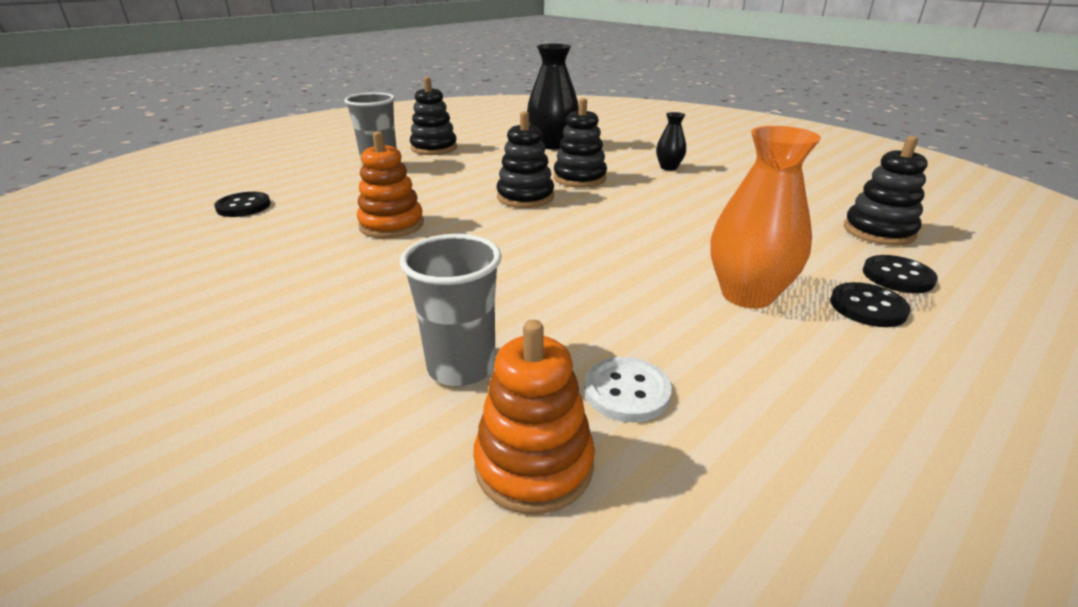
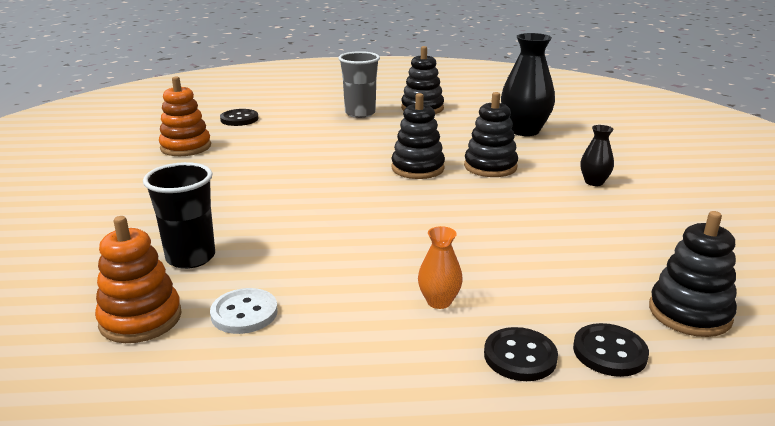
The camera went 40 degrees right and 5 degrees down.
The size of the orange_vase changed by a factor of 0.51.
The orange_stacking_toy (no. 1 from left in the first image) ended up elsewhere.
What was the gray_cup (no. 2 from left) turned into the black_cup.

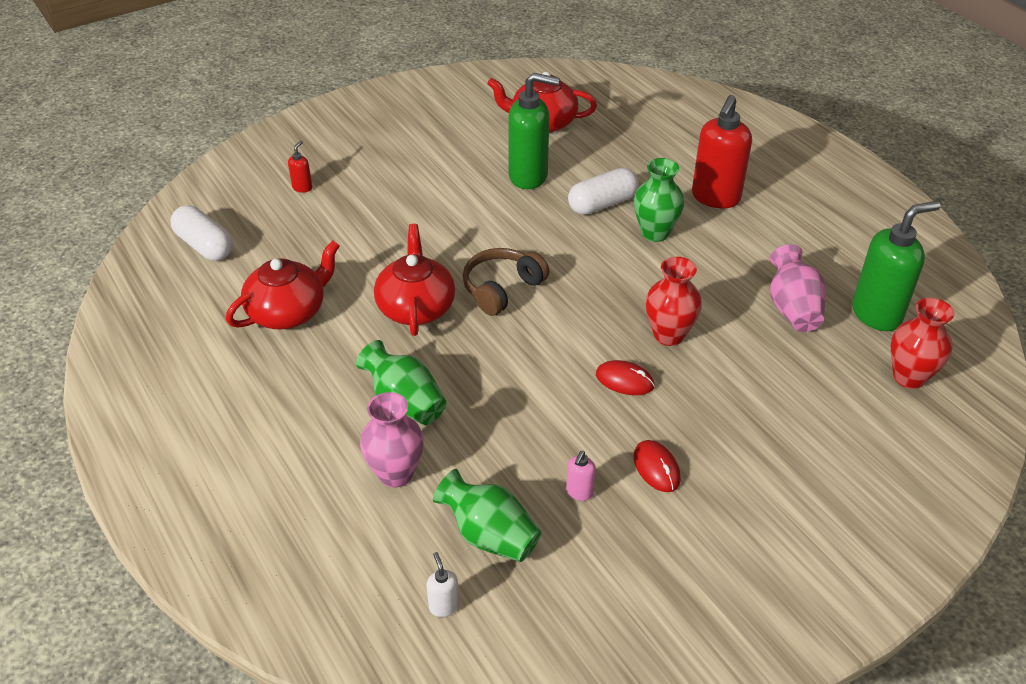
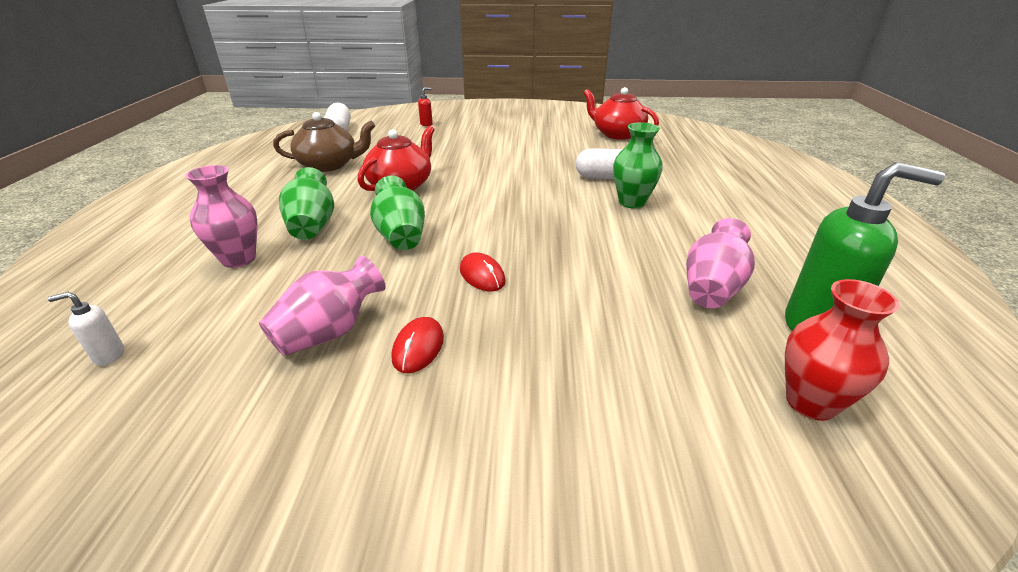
The camera went 35 degrees right and 10 degrees down.
The second view lost the leaf-green_pump_bottle (no. 1 from left).
The second view lost the scarlet_pump_bottle (no. 2 from left).
What was the scarlet_tea_pot (no. 1 from left) turned into the dark_brown_tea_pot.
The second view lost the dark_brown_over-ear_headphones.
The second view lost the scarlet_vase (no. 1 from left).
Where the rose-pink_pump_bottle stood, the rose-pink_vase (no. 2 from left) came to stand.
The leaf-green_vase (no. 2 from left) ended up elsewhere.
The snow-white_pump_bottle ended up facing another way, 120 degrees counterclockwise from before.

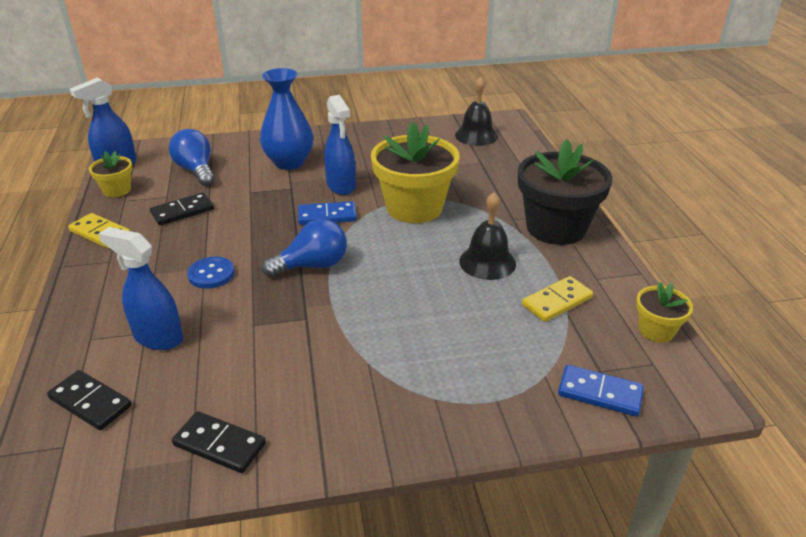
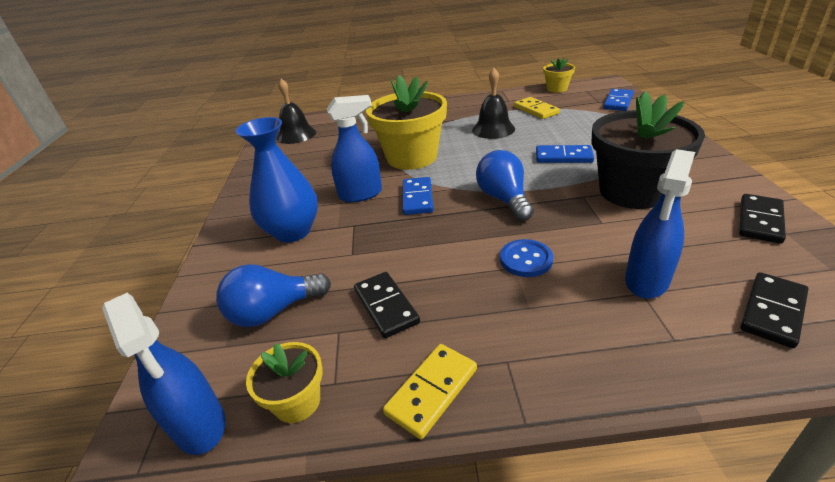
The camera went 80 degrees left and 0 degrees up.
The black_plant_pot ended up elsewhere.
The second view gained the royal_blue_domino_piece (no. 2 from left).

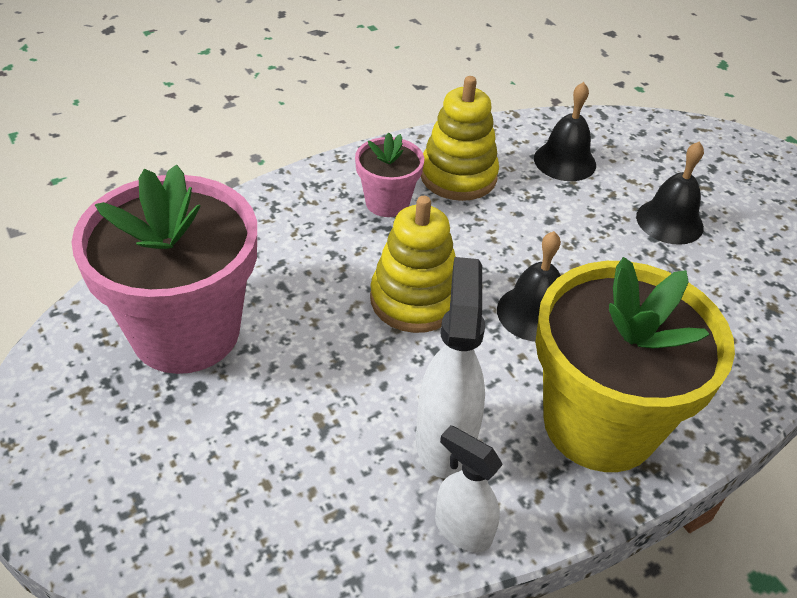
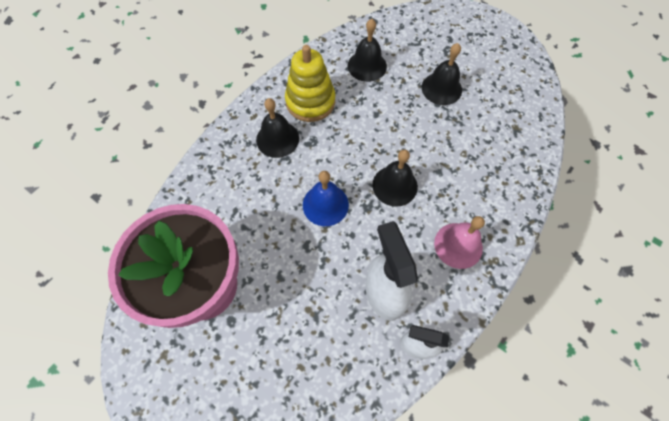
The camera went 20 degrees left and 20 degrees up.
Where the rose-pink_plant_pot (no. 2 from left) stood, the black_hand_bell (no. 1 from left) came to stand.
Where the golden_stacking_toy (no. 1 from left) stood, the royal_blue_hand_bell came to stand.
Where the golden_plant_pot stood, the rose-pink_hand_bell came to stand.

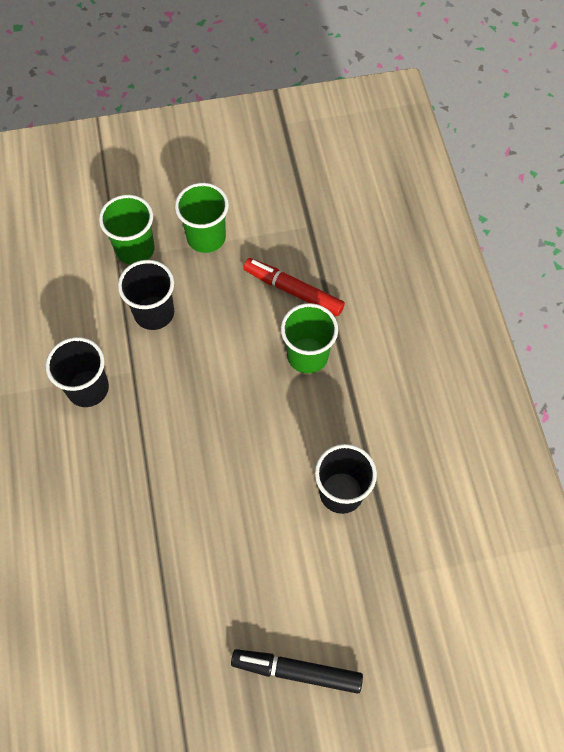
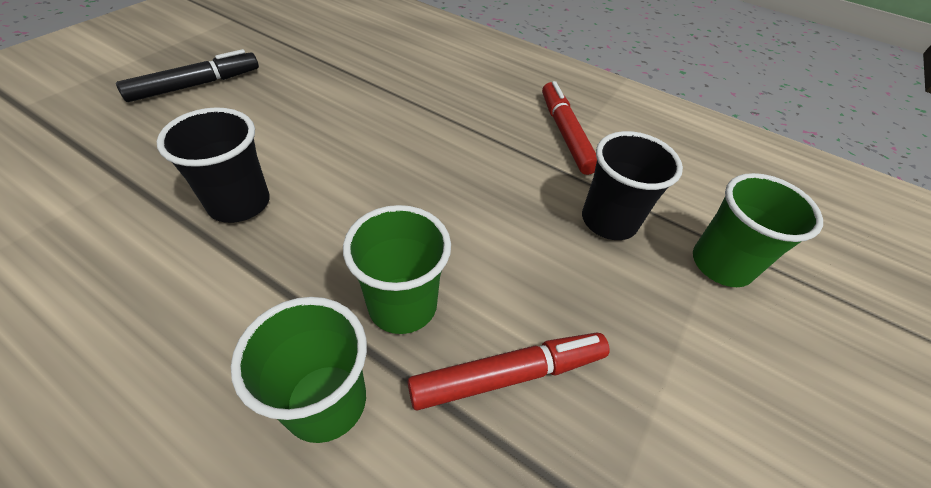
The camera went 130 degrees right and 15 degrees down.
The leaf-green_cup (no. 2 from left in the first image) ended up elsewhere.
Where the black_cup (no. 1 from left) stood, the scarlet_marker_pen (no. 2 from left) came to stand.

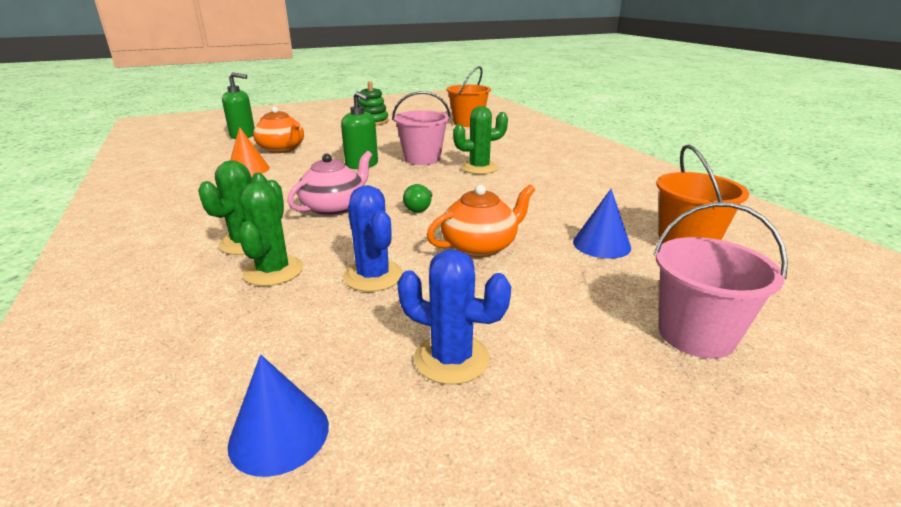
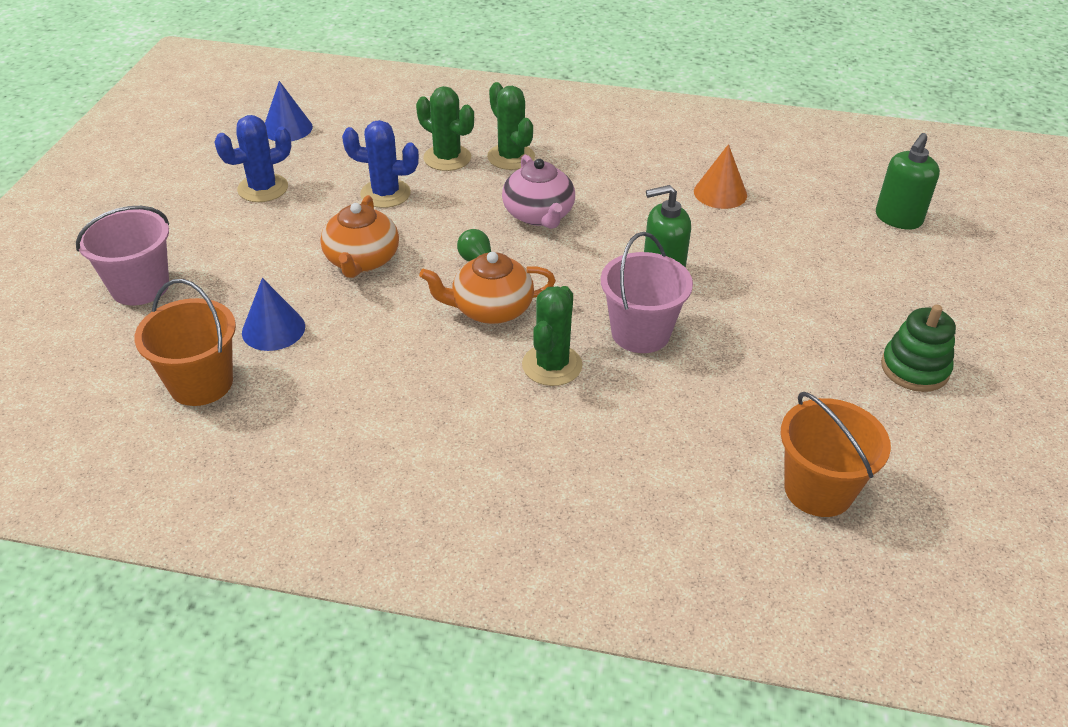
The camera went 125 degrees right and 15 degrees up.
The orange_tea_pot (no. 1 from left in the first image) ended up elsewhere.

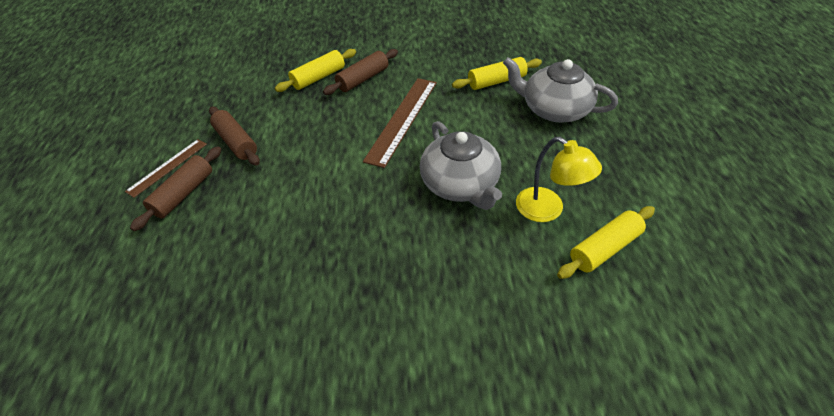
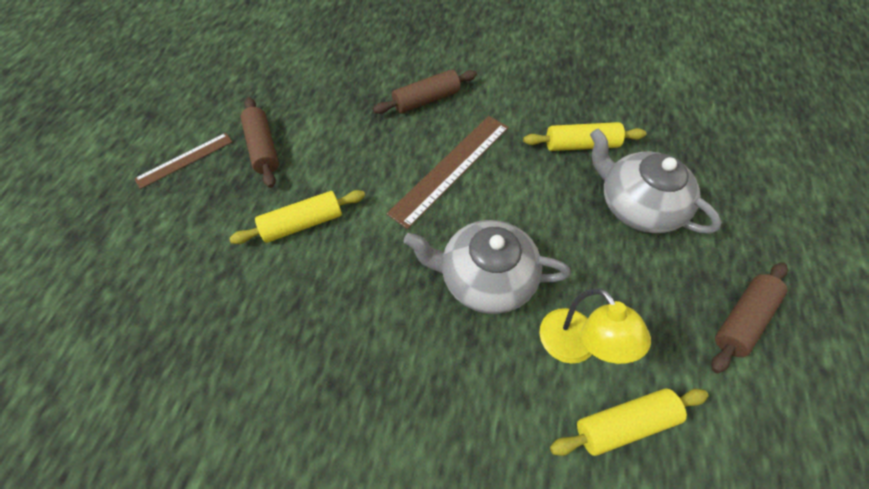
The camera went 15 degrees right and 10 degrees up.
The golden_rolling_pin (no. 1 from left) ended up elsewhere.
The gray_tea_pot (no. 1 from left) ended up facing another way, 105 degrees clockwise from before.
The dark_brown_rolling_pin (no. 1 from left in the first image) ended up elsewhere.

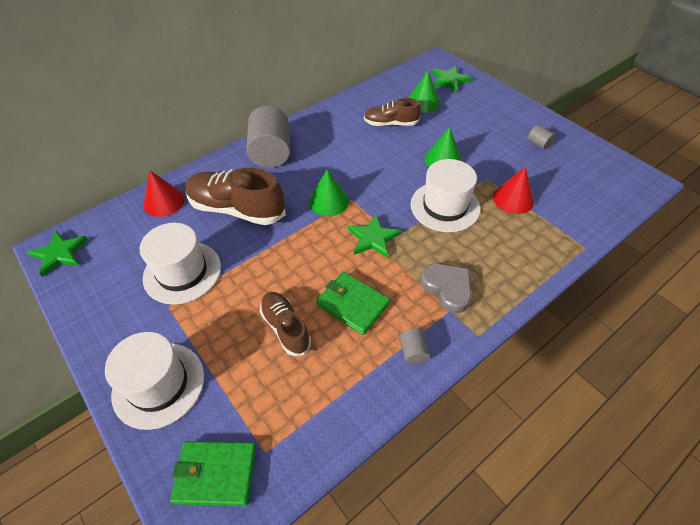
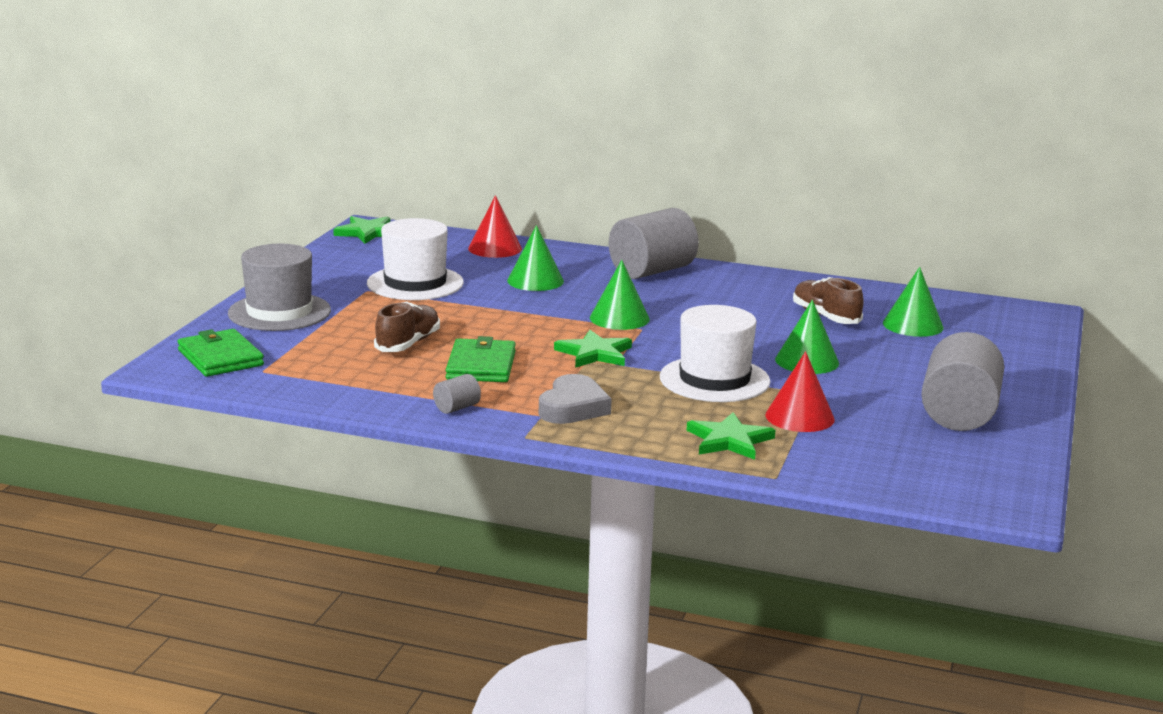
The camera went 55 degrees right and 30 degrees down.
The leaf-green_five-pointed_star (no. 3 from left) ended up elsewhere.
The size of the gray_cylinder (no. 3 from left) changed by a factor of 2.33.
Where the dark_brown_sneaker (no. 1 from left) stood, the leaf-green_cone (no. 1 from left) came to stand.
What was the snow-white_tall_hat (no. 1 from left) turned into the gray_tall_hat.

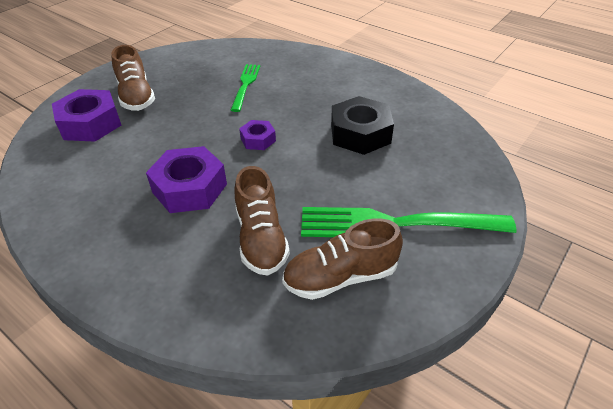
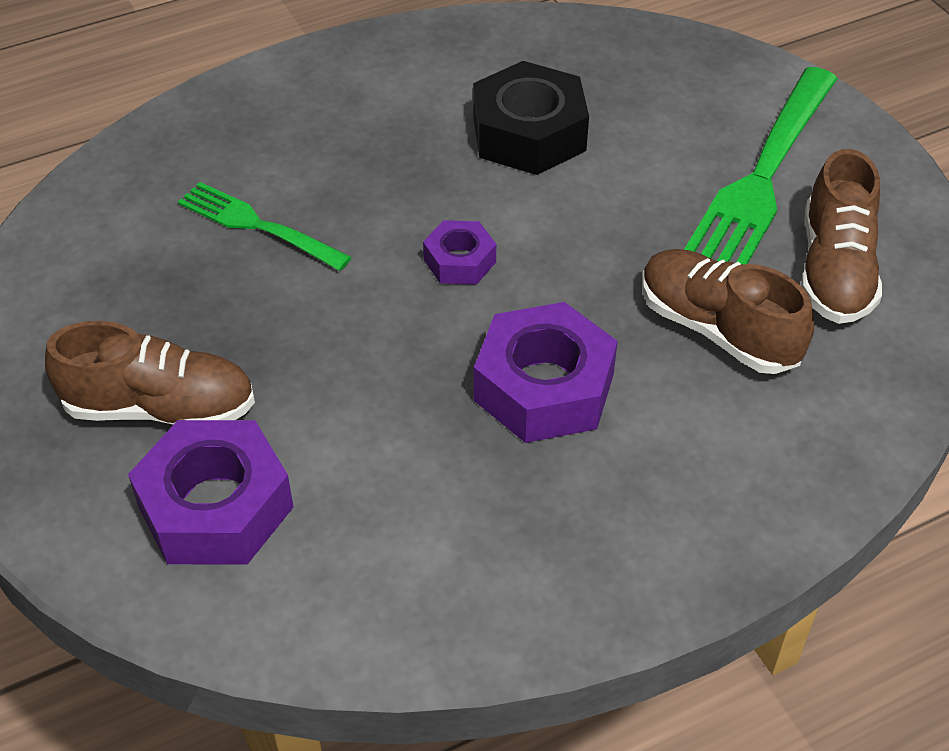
The camera went 65 degrees left and 5 degrees up.
The dark_brown_sneaker (no. 2 from left) ended up facing another way, 150 degrees counterclockwise from before.

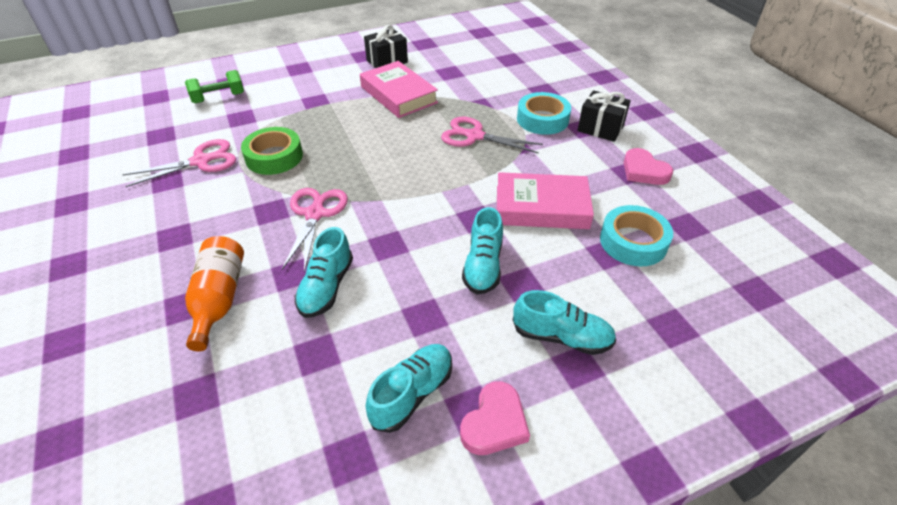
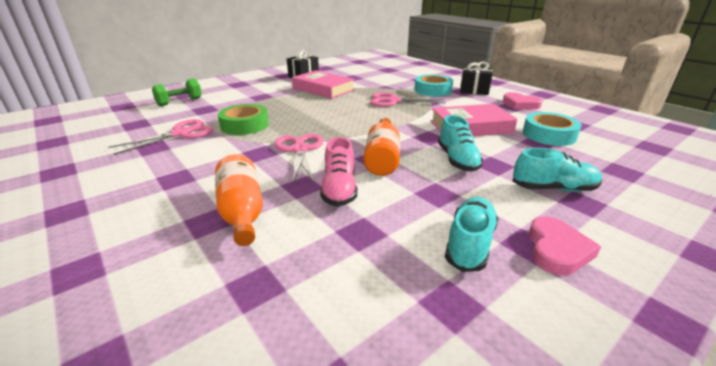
The camera went 15 degrees left and 15 degrees down.
What was the turquoise_sneaker (no. 1 from left) turned into the rose-pink_sneaker.
The second view gained the orange_flask (no. 2 from left).

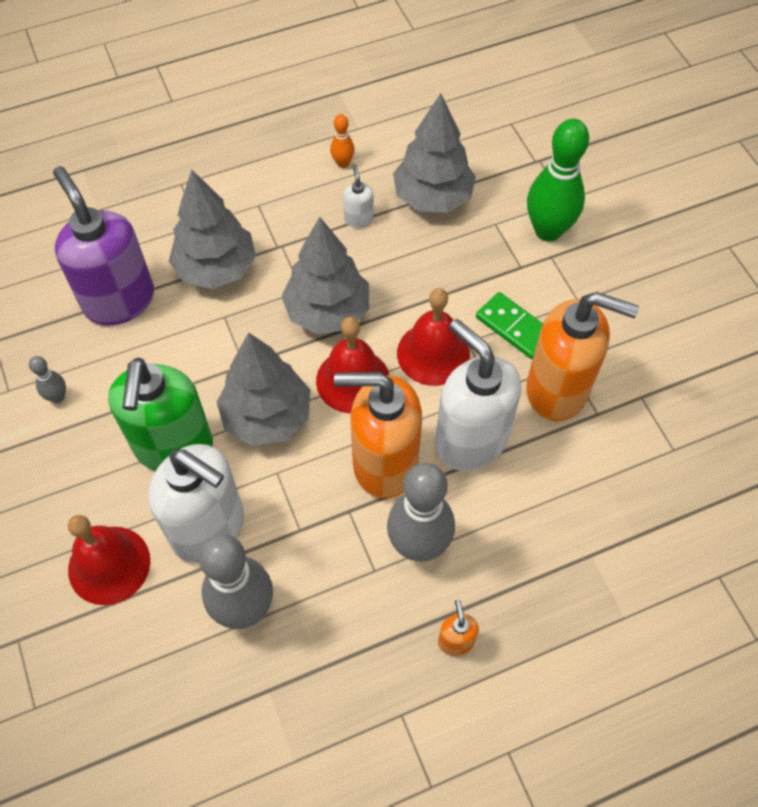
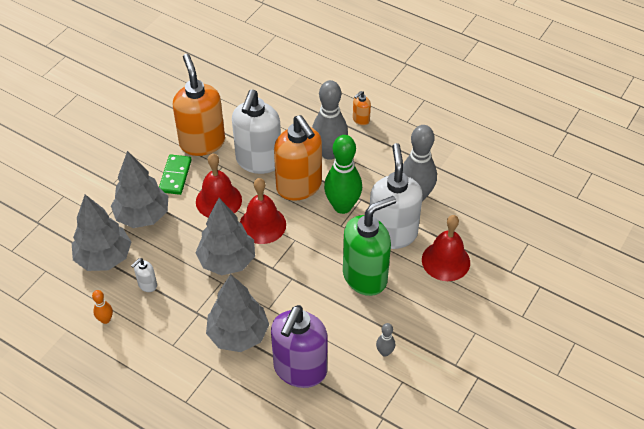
The camera went 125 degrees left and 10 degrees down.
The leaf-green_tenpin ended up elsewhere.
The gray_toy_tree (no. 2 from left) ended up elsewhere.

